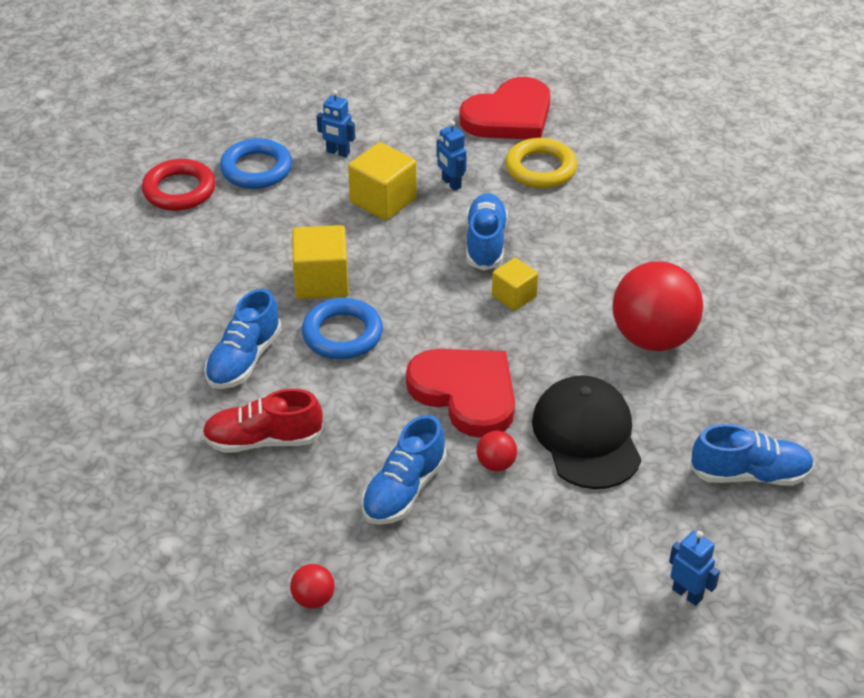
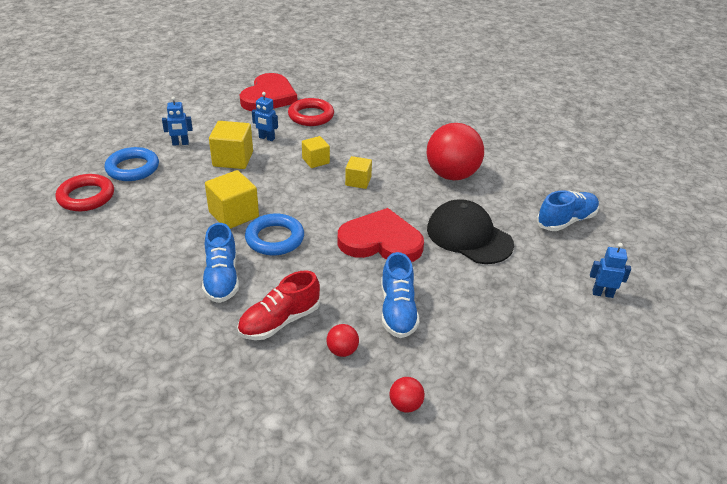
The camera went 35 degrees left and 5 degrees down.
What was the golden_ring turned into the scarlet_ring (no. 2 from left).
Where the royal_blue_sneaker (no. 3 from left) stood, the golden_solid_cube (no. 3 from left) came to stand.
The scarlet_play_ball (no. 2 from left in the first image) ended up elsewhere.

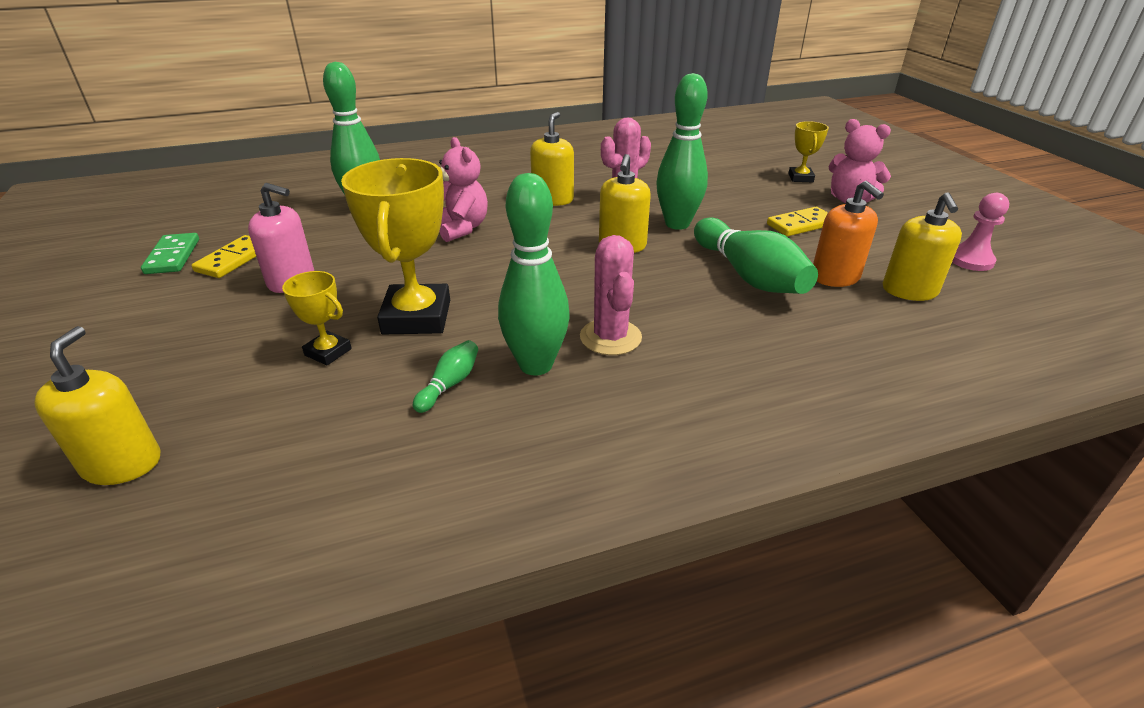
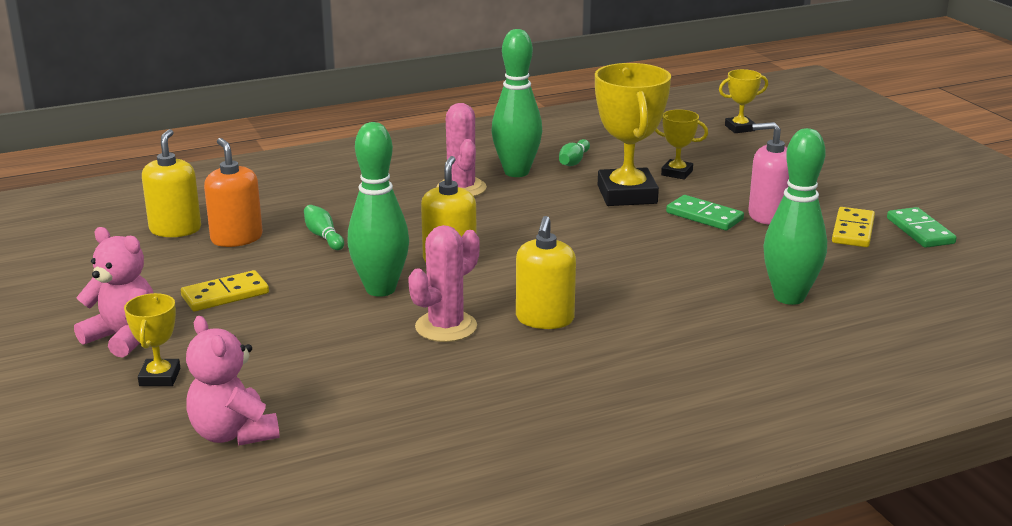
The camera went 175 degrees right and 10 degrees down.
The rose-pink_teddy (no. 1 from left in the first image) ended up elsewhere.
The second view lost the rose-pink_pawn.
The size of the leaf-green_tenpin (no. 5 from left in the first image) changed by a factor of 0.46.
Where the golden_pump_bottle (no. 1 from left) stood, the golden_prize_cup (no. 4 from left) came to stand.
The second view gained the leaf-green_domino_piece (no. 1 from left).

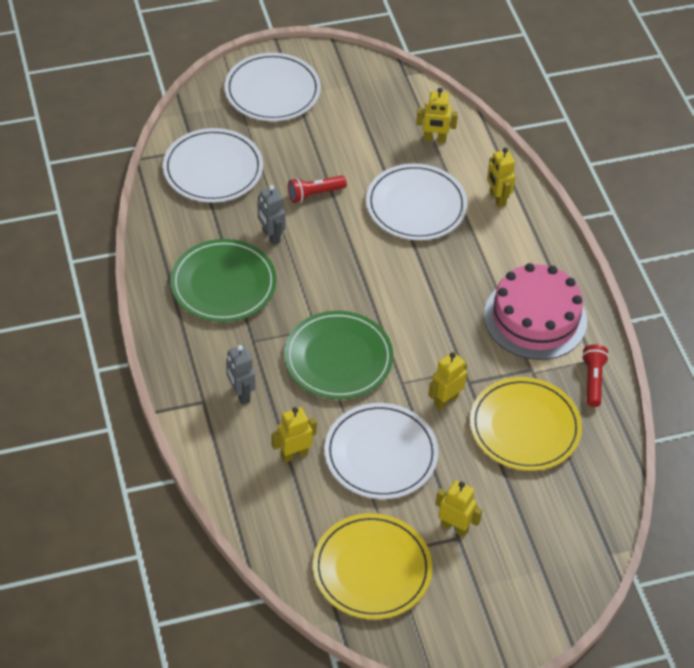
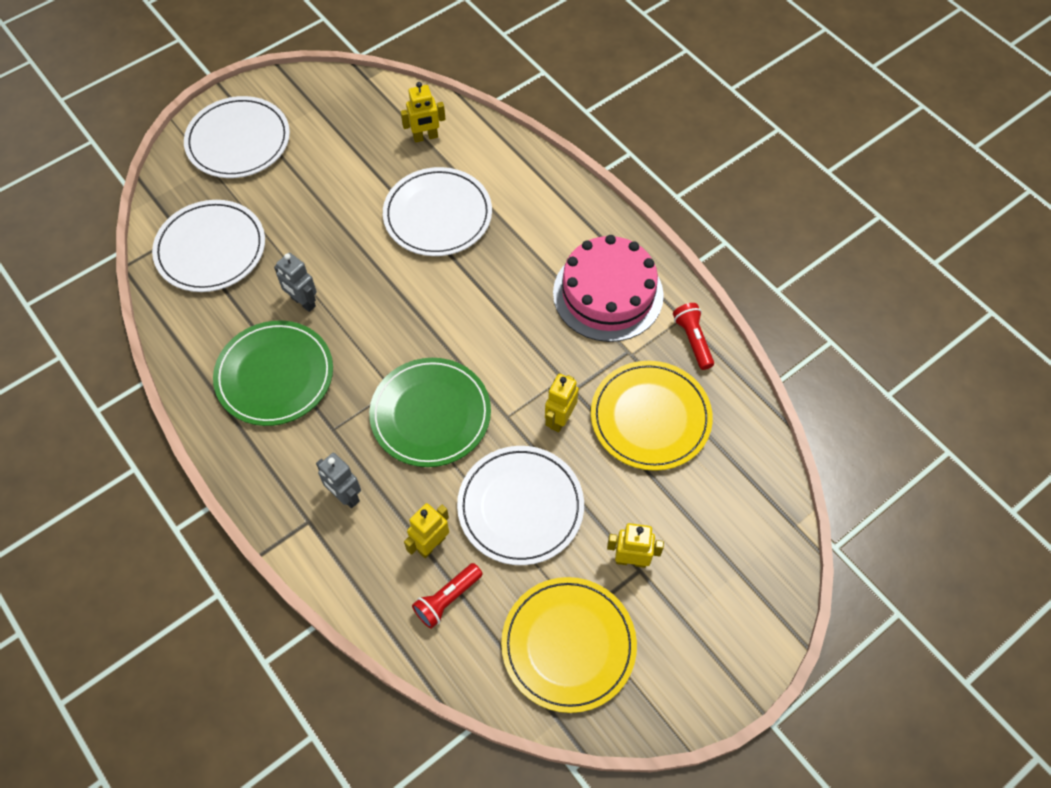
The camera went 20 degrees left and 10 degrees up.
The second view lost the golden_robot_figure (no. 5 from left).
The scarlet_pocket_torch (no. 1 from left) ended up elsewhere.

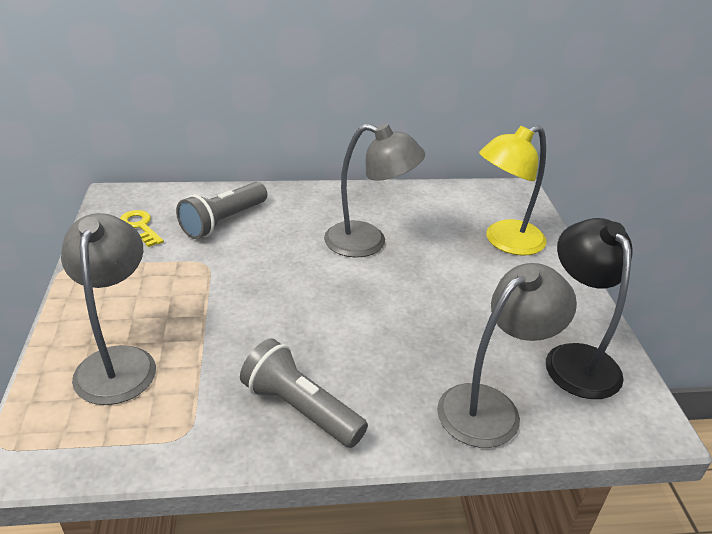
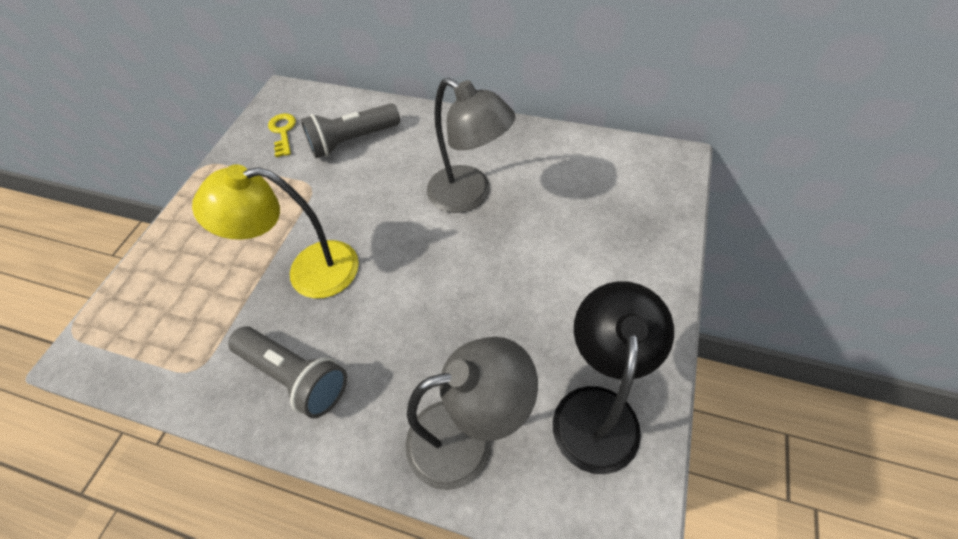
The camera went 30 degrees right and 20 degrees up.
The golden_reading_lamp ended up elsewhere.
The second view lost the gray_reading_lamp (no. 1 from left).
The gray_pocket_torch (no. 2 from left in the first image) ended up facing another way, 150 degrees clockwise from before.

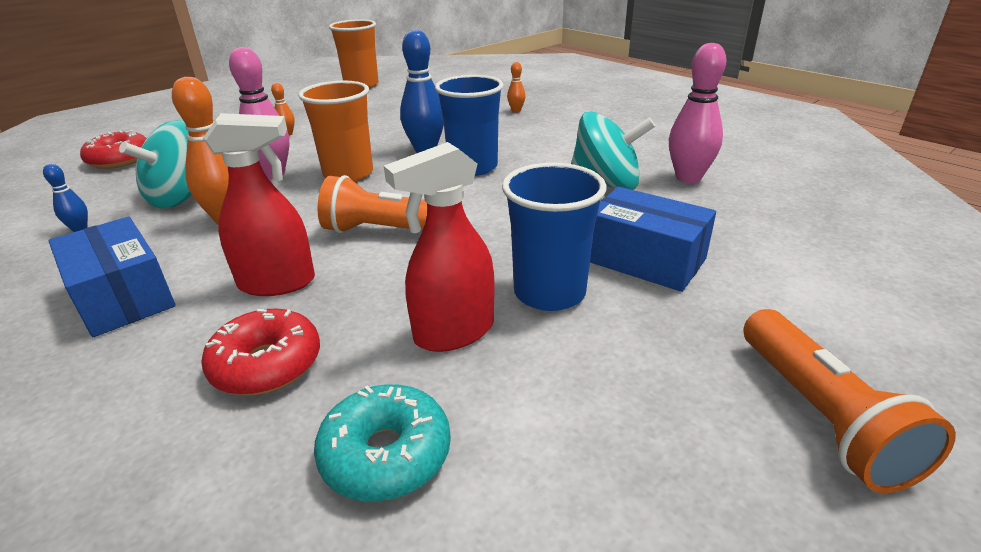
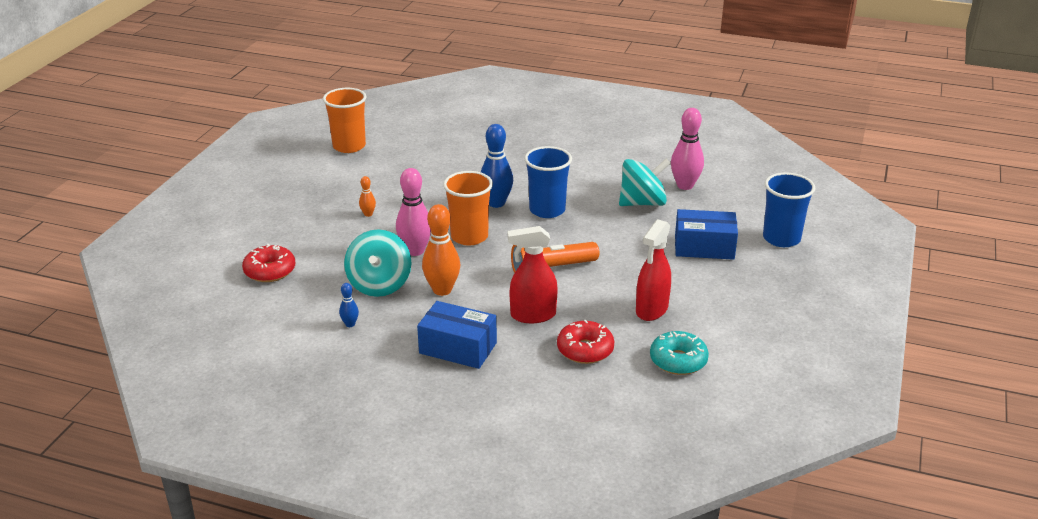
The camera went 30 degrees left and 0 degrees up.
The second view lost the orange_tenpin (no. 3 from left).
The scarlet_spray_bottle (no. 1 from left) ended up facing another way, 150 degrees counterclockwise from before.
The royal_blue_cup (no. 2 from left) ended up elsewhere.
The second view lost the orange_pocket_torch (no. 2 from left).

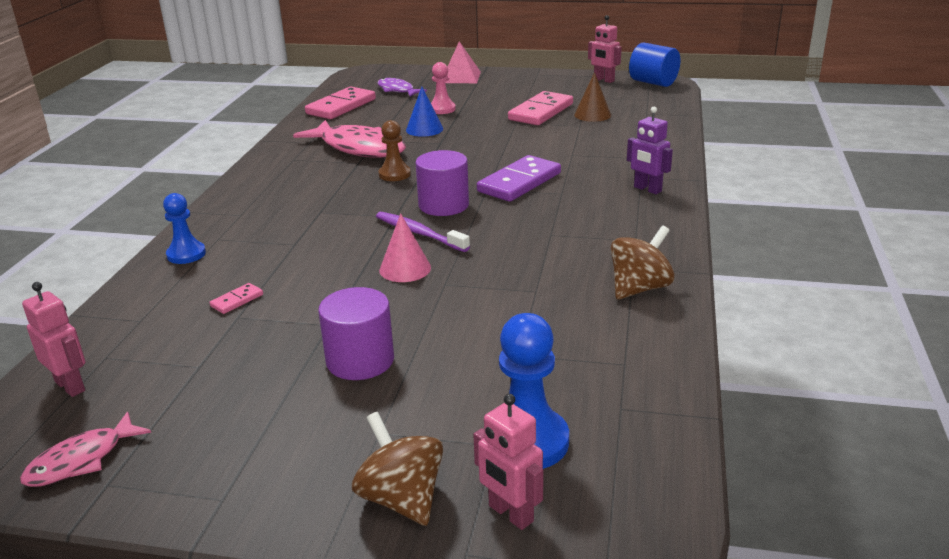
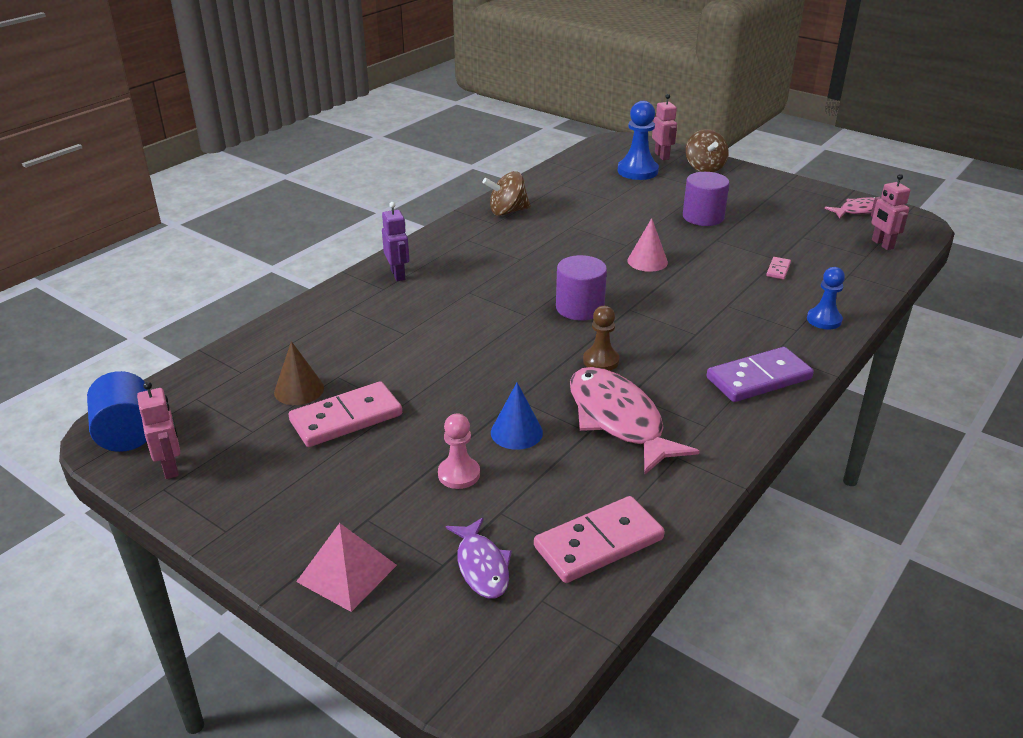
The camera went 155 degrees left and 5 degrees up.
The violet_domino_piece ended up elsewhere.
The second view lost the violet_dental_brush.
The rose-pink_domino_piece (no. 1 from left in the first image) ended up facing another way, 45 degrees counterclockwise from before.

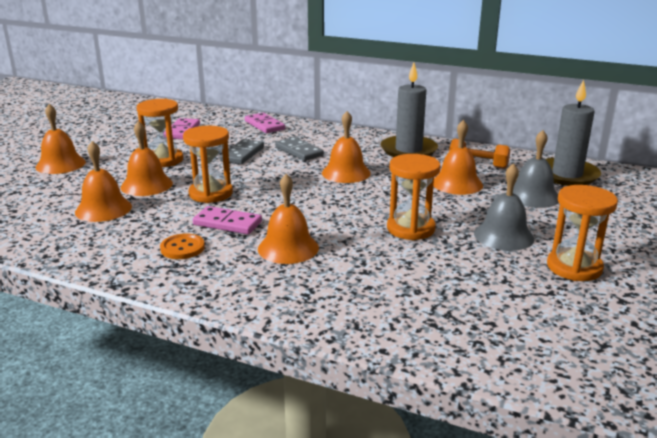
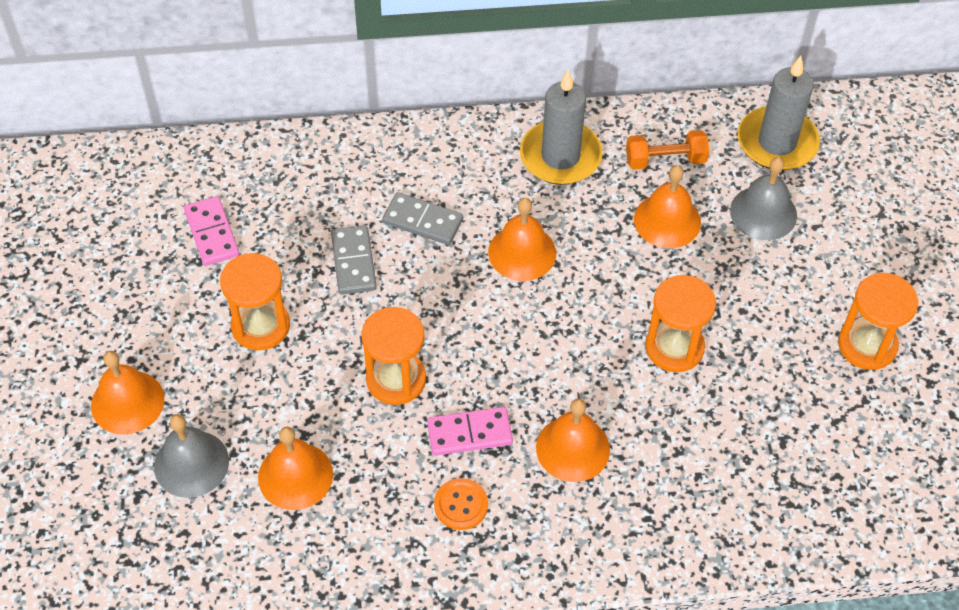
The camera went 30 degrees left and 30 degrees up.
The second view lost the rose-pink_domino_piece (no. 3 from left).
The second view lost the orange_hand_bell (no. 3 from left).
The gray_hand_bell (no. 1 from left) ended up elsewhere.

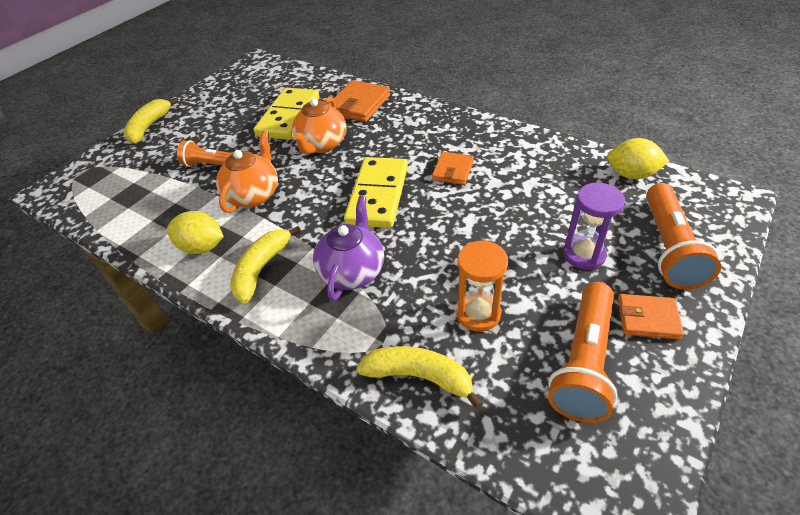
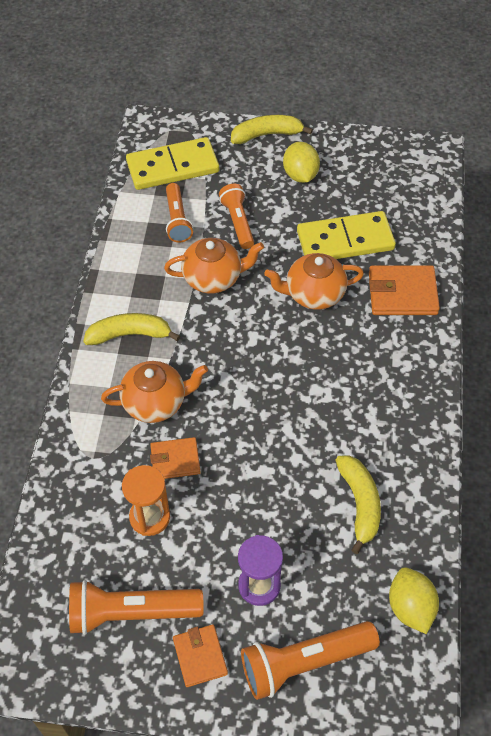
The camera went 60 degrees right and 10 degrees up.
The orange_wallet (no. 2 from left in the first image) ended up elsewhere.
The golden_domino_piece (no. 2 from left in the first image) ended up elsewhere.
What was the violet_tea_pot turned into the orange_tea_pot (no. 1 from left).
The golden_citrus_fruit (no. 1 from left) ended up elsewhere.
The golden_banana_fruit (no. 3 from left) ended up elsewhere.
The second view gained the orange_pocket_torch (no. 2 from left).

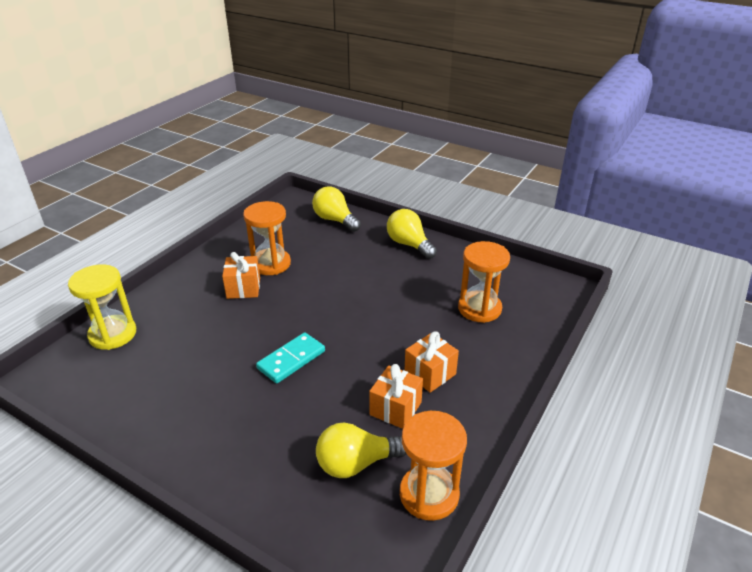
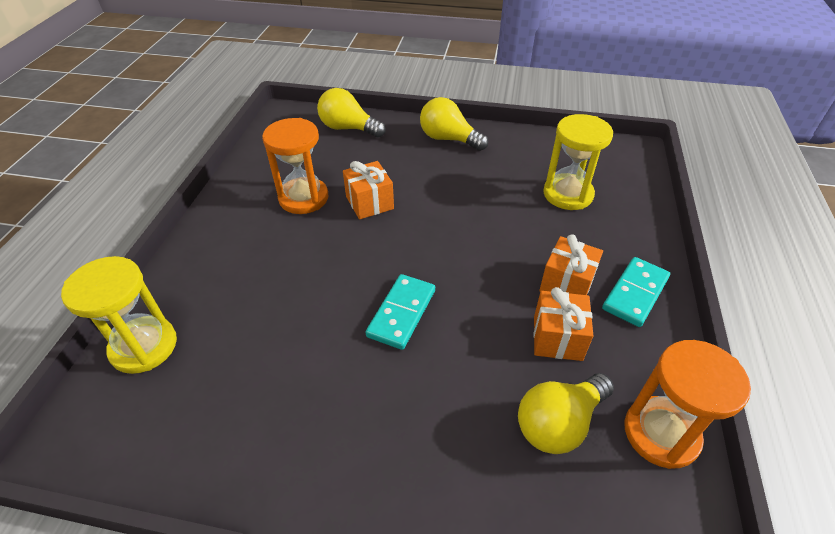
The camera went 20 degrees left and 10 degrees up.
What was the orange_hourglass (no. 3 from left) turned into the golden_hourglass (no. 2 from left).
The orange_gift (no. 1 from left) ended up elsewhere.
The second view gained the turquoise_domino_piece (no. 2 from left).

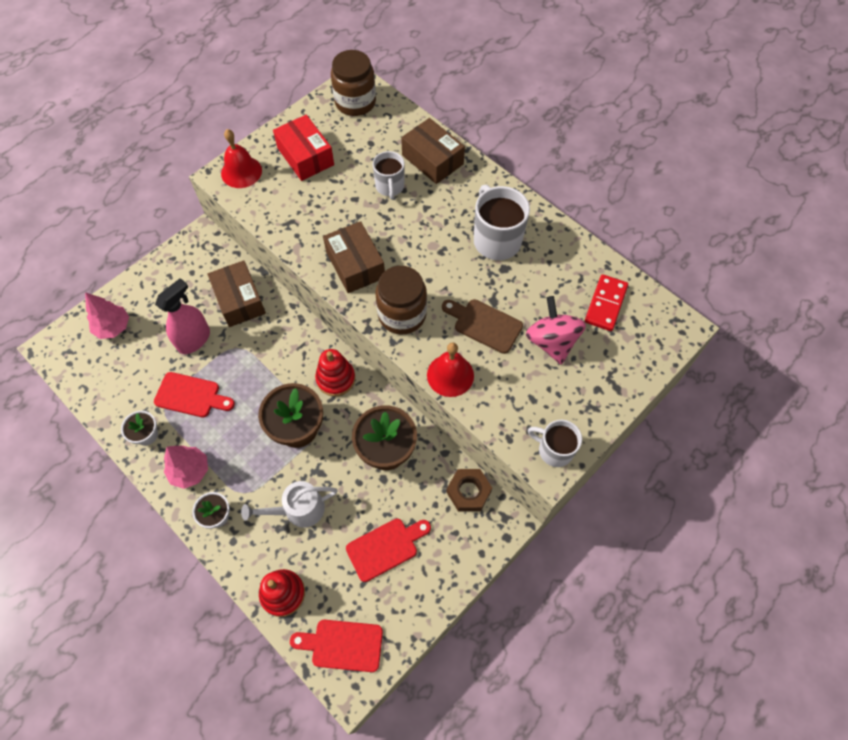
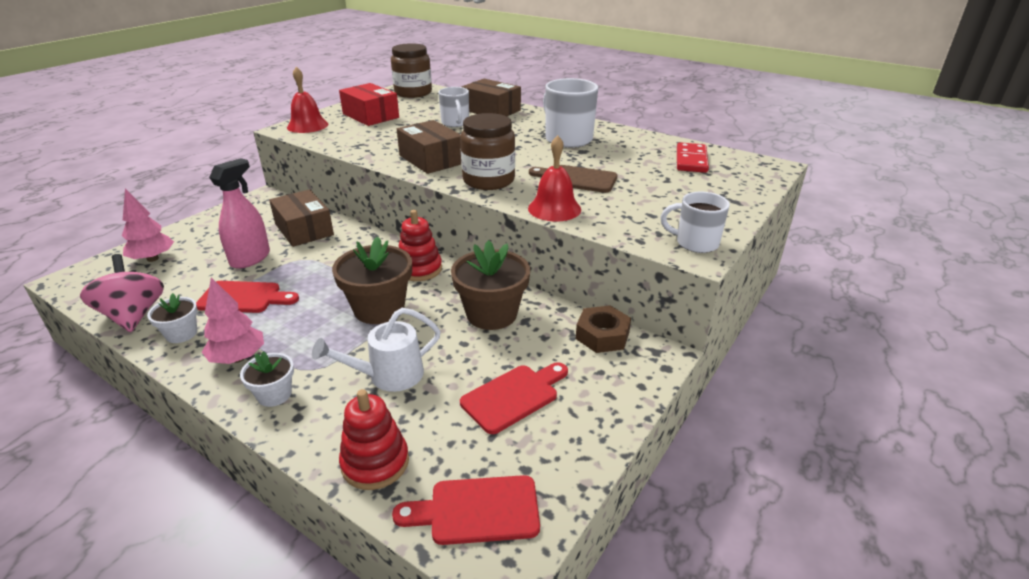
The camera went 10 degrees left and 30 degrees down.
The rose-pink_spinning_top ended up elsewhere.

